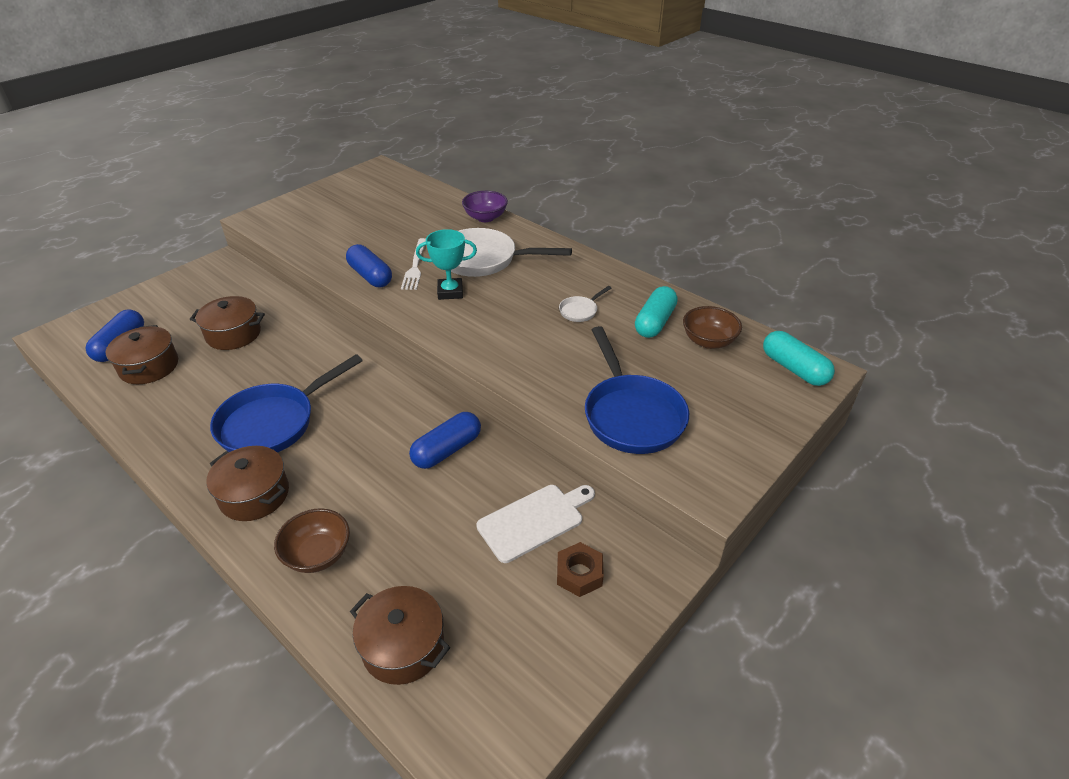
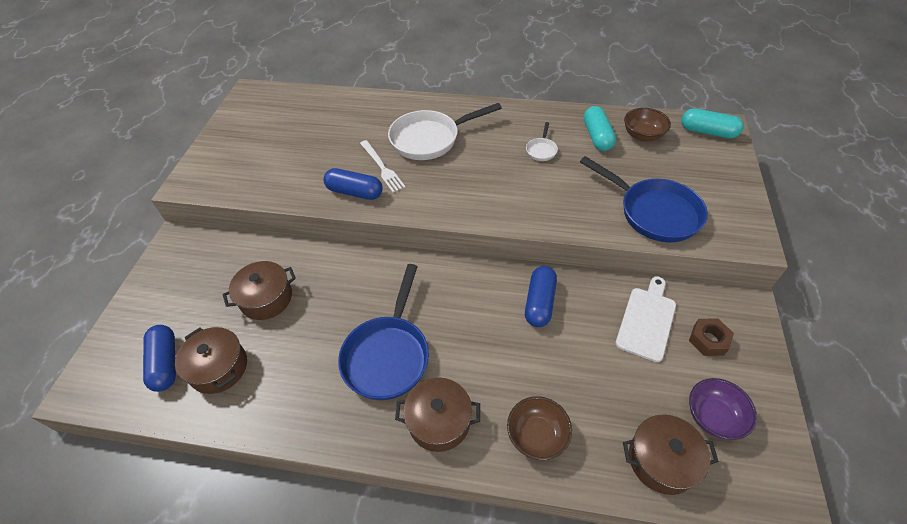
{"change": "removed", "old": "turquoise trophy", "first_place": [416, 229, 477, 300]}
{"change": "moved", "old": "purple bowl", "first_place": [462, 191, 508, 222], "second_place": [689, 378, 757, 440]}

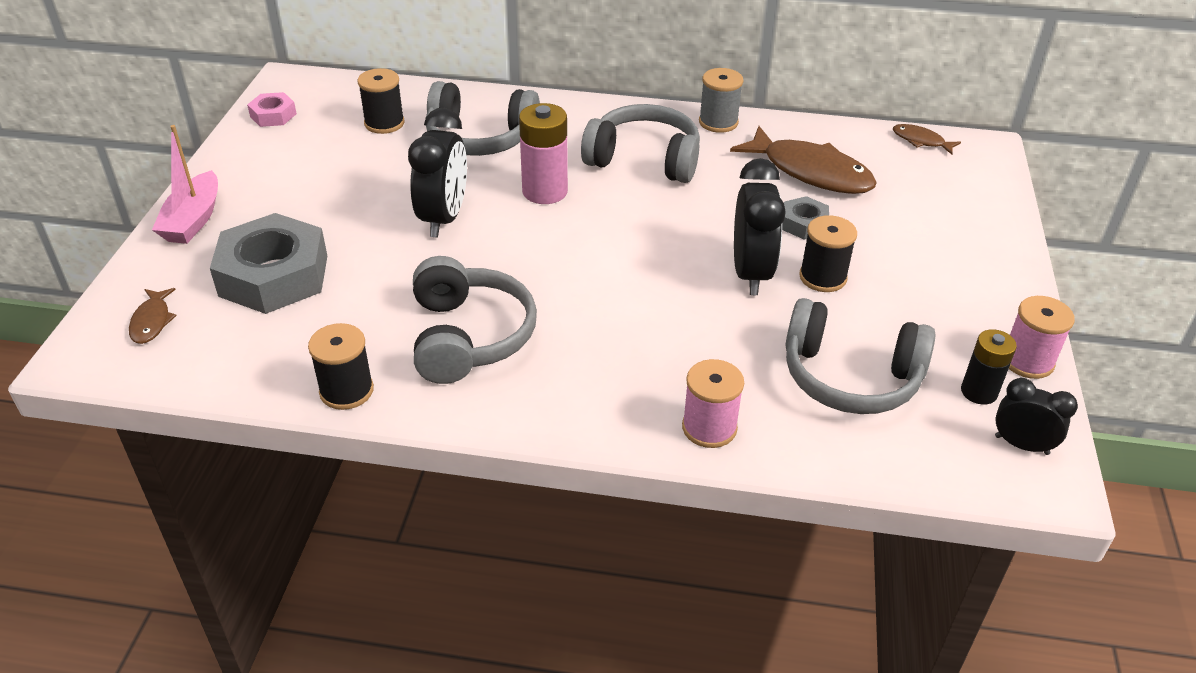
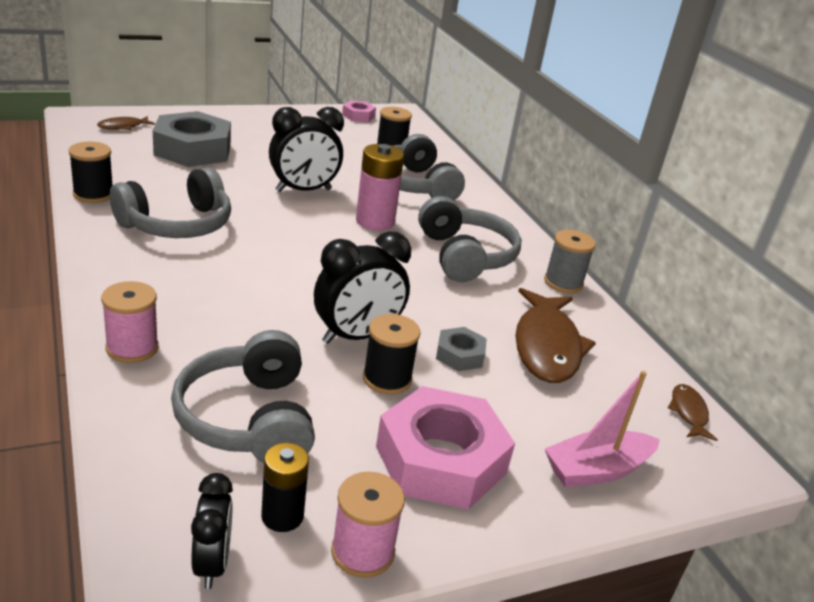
{"change": "added", "new": "pink nut", "second_place": [376, 386, 515, 510]}
{"change": "moved", "old": "pink boat", "first_place": [152, 125, 218, 244], "second_place": [545, 371, 660, 487]}

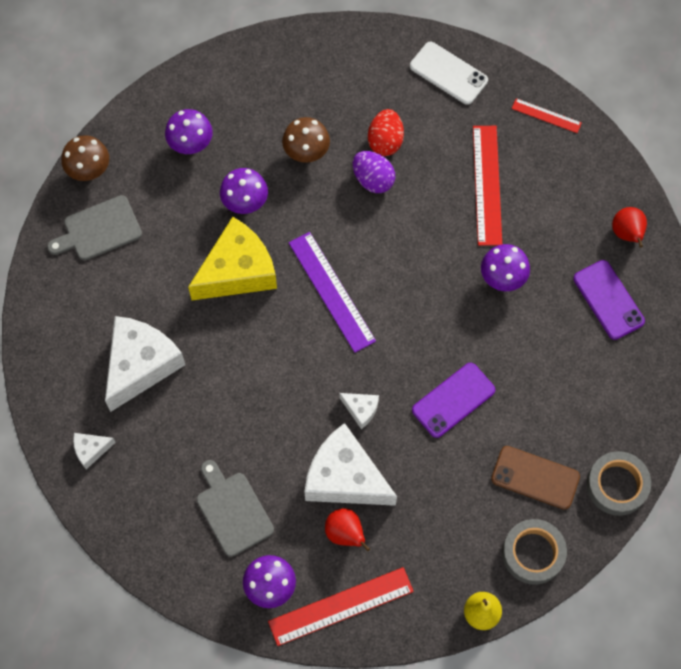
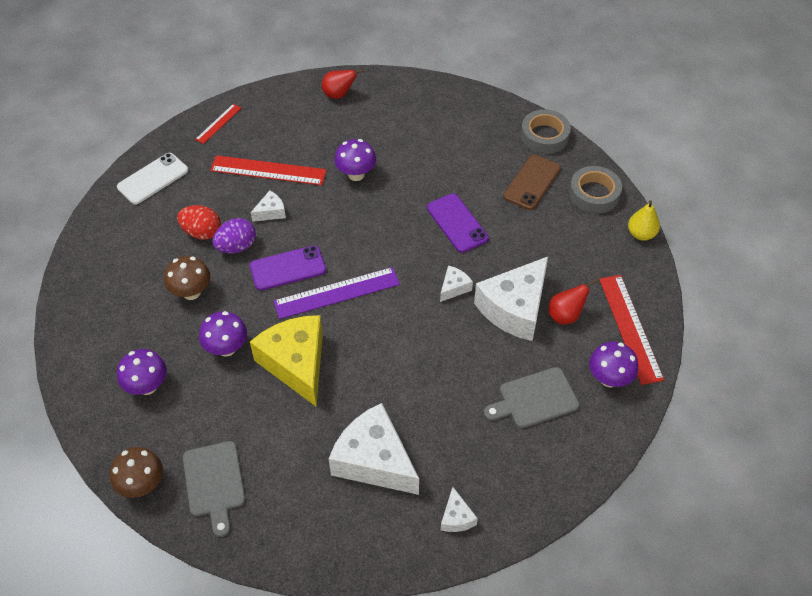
{"change": "added", "new": "white cheese", "second_place": [251, 190, 286, 222]}
{"change": "moved", "old": "purple phone", "first_place": [573, 260, 645, 340], "second_place": [250, 245, 326, 290]}

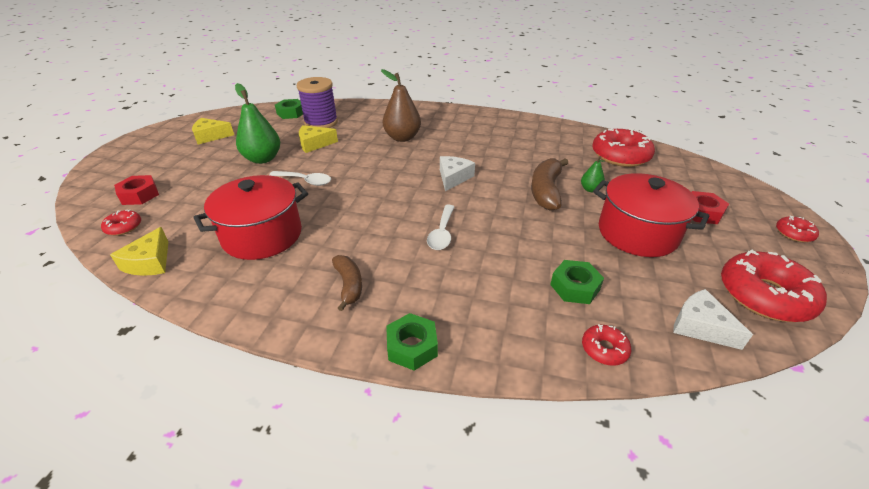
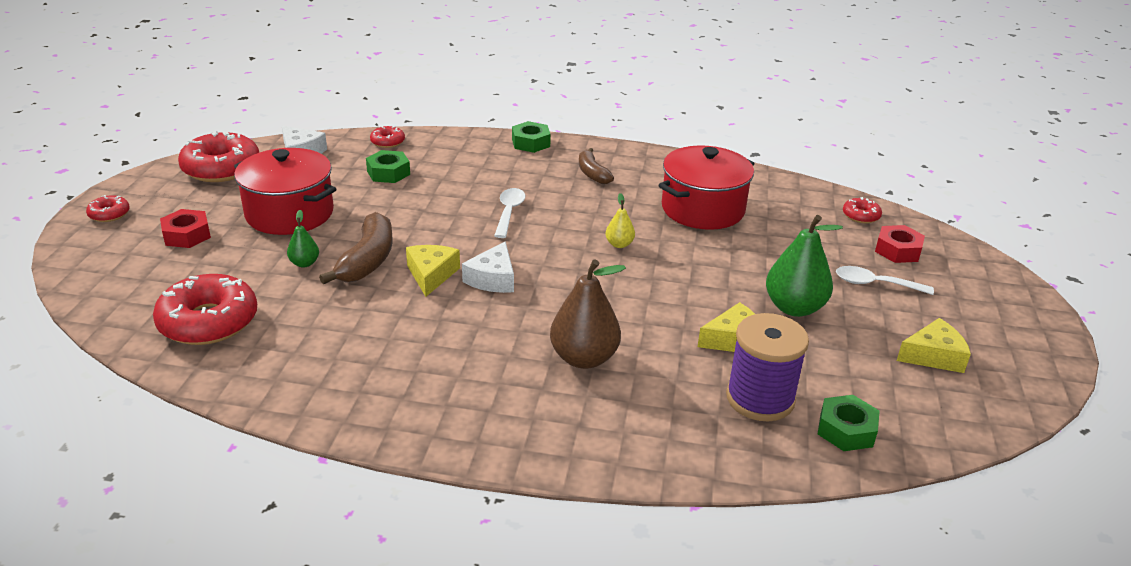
{"change": "added", "new": "yellow pear", "second_place": [605, 193, 635, 248]}
{"change": "moved", "old": "yellow cheese", "first_place": [110, 227, 169, 276], "second_place": [406, 245, 460, 297]}
{"change": "moved", "old": "white spoon", "first_place": [269, 171, 331, 186], "second_place": [836, 266, 934, 295]}

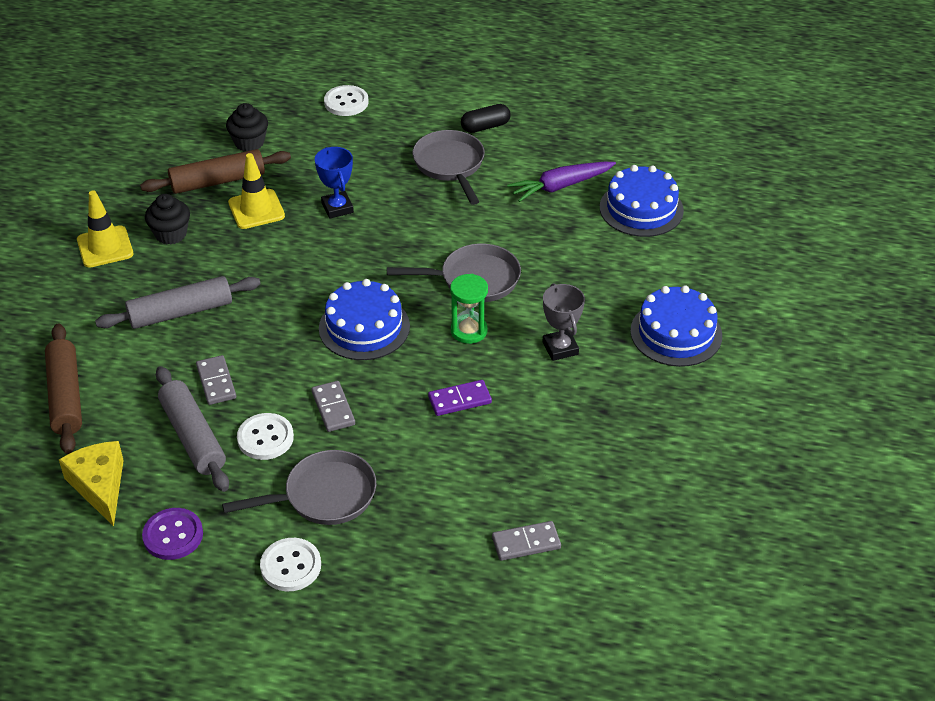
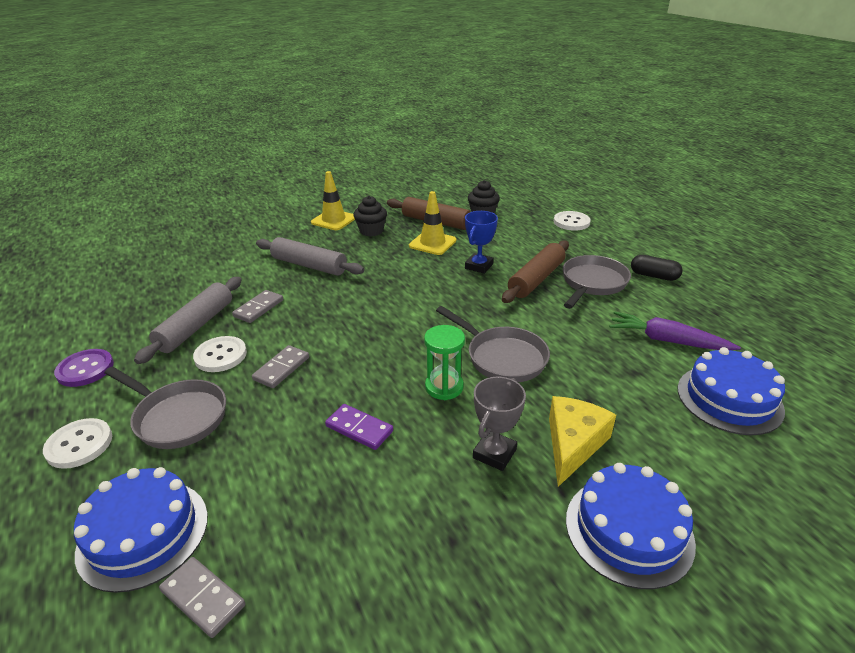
{"change": "moved", "old": "brown rolling pin", "first_place": [45, 323, 82, 454], "second_place": [502, 240, 569, 303]}
{"change": "moved", "old": "yellow cheese", "first_place": [59, 441, 124, 526], "second_place": [549, 396, 616, 487]}
{"change": "moved", "old": "blue cake", "first_place": [319, 279, 410, 360], "second_place": [74, 467, 208, 593]}

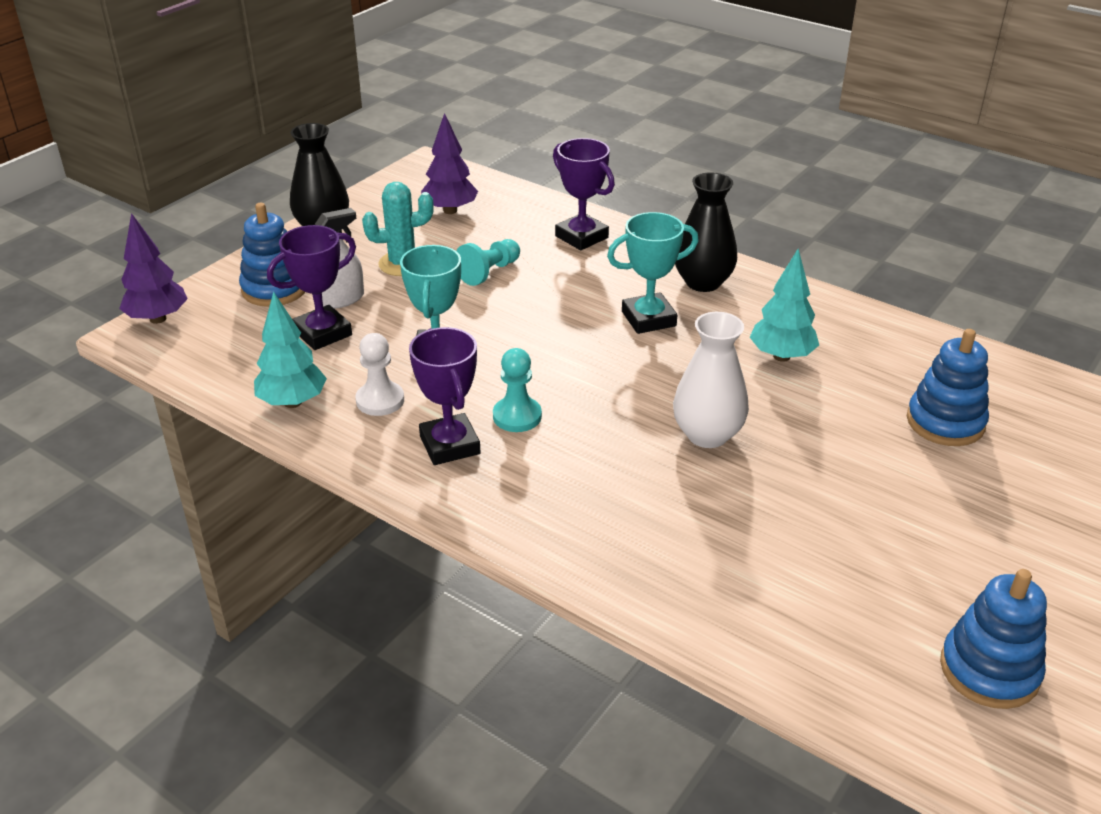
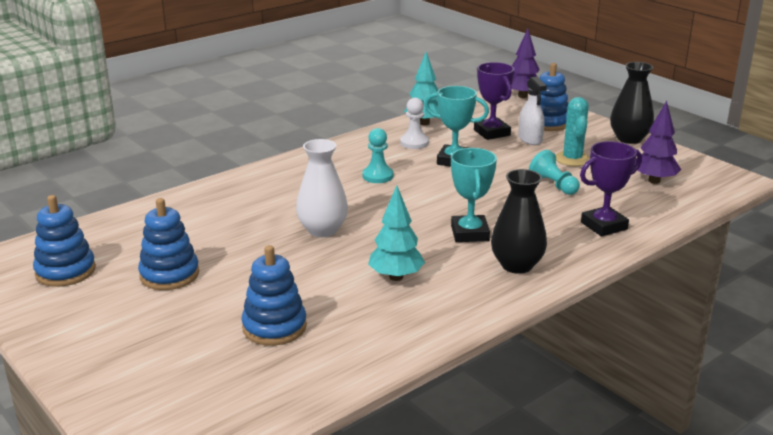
{"change": "removed", "old": "purple trophy", "first_place": [409, 327, 481, 465]}
{"change": "added", "new": "blue stacking toy", "second_place": [138, 198, 199, 290]}

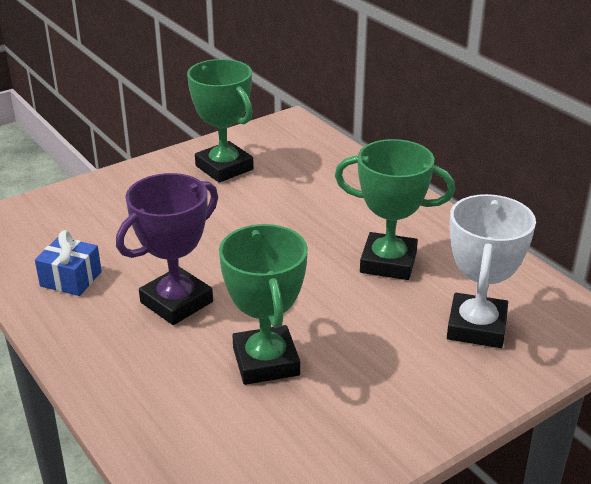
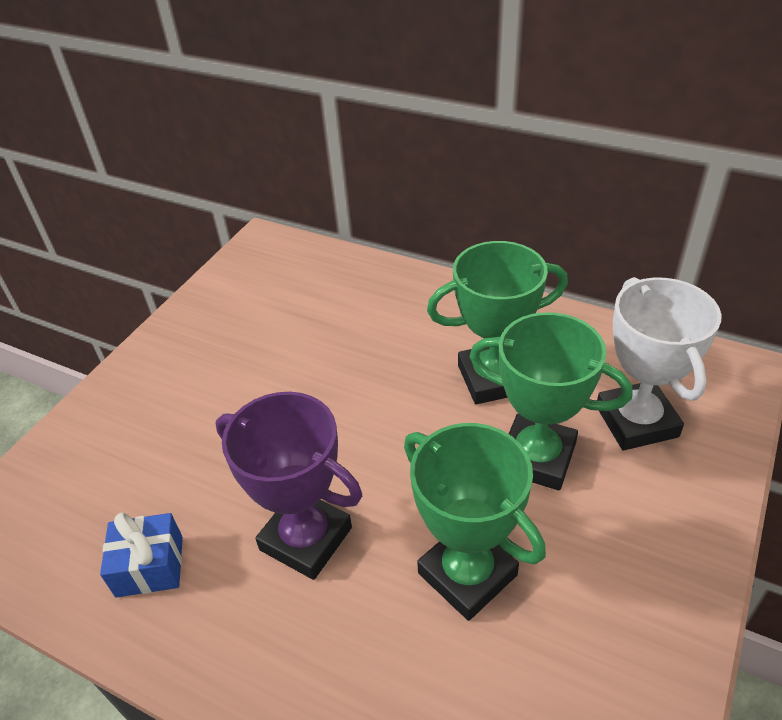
{"change": "moved", "old": "green trophy", "first_place": [187, 59, 254, 183], "second_place": [470, 312, 632, 490]}
{"change": "turned", "old": "purple trophy", "first_place": [116, 173, 218, 325], "second_place": [216, 392, 362, 580], "degrees": -75}

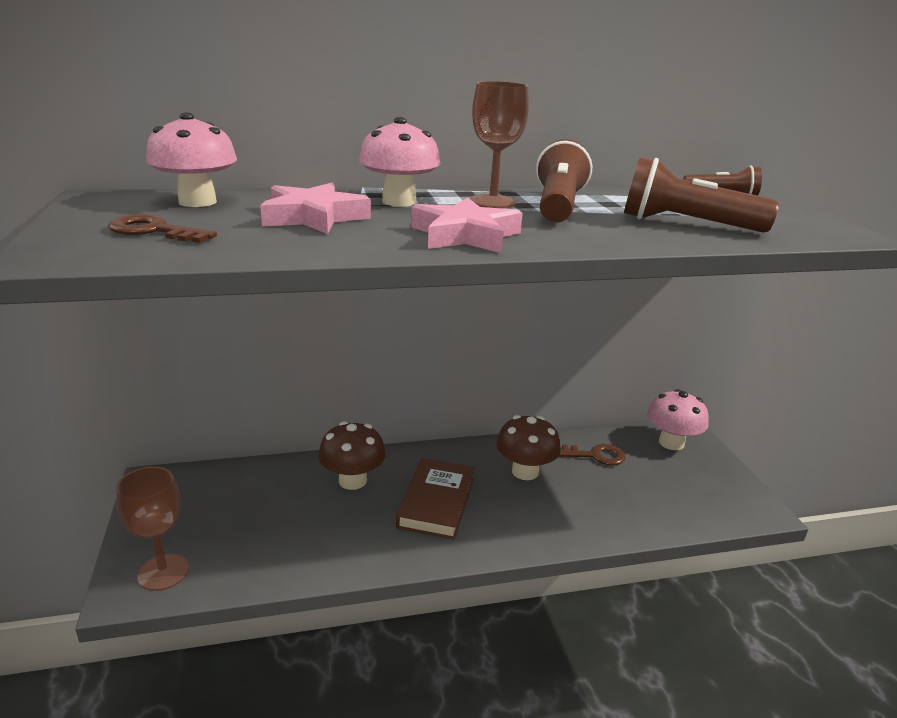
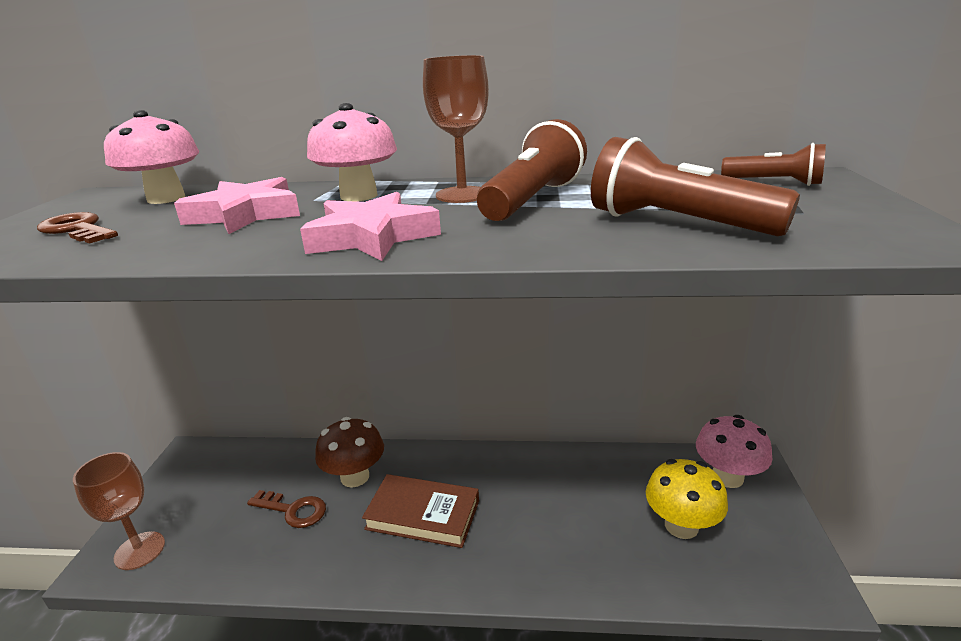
{"change": "removed", "old": "brown mushroom", "first_place": [496, 415, 561, 480]}
{"change": "added", "new": "yellow mushroom", "second_place": [646, 459, 728, 539]}
{"change": "moved", "old": "brown key", "first_place": [559, 444, 625, 465], "second_place": [247, 490, 326, 528]}
{"change": "turned", "old": "brown book", "first_place": [396, 458, 475, 539], "second_place": [362, 474, 479, 548], "degrees": 75}

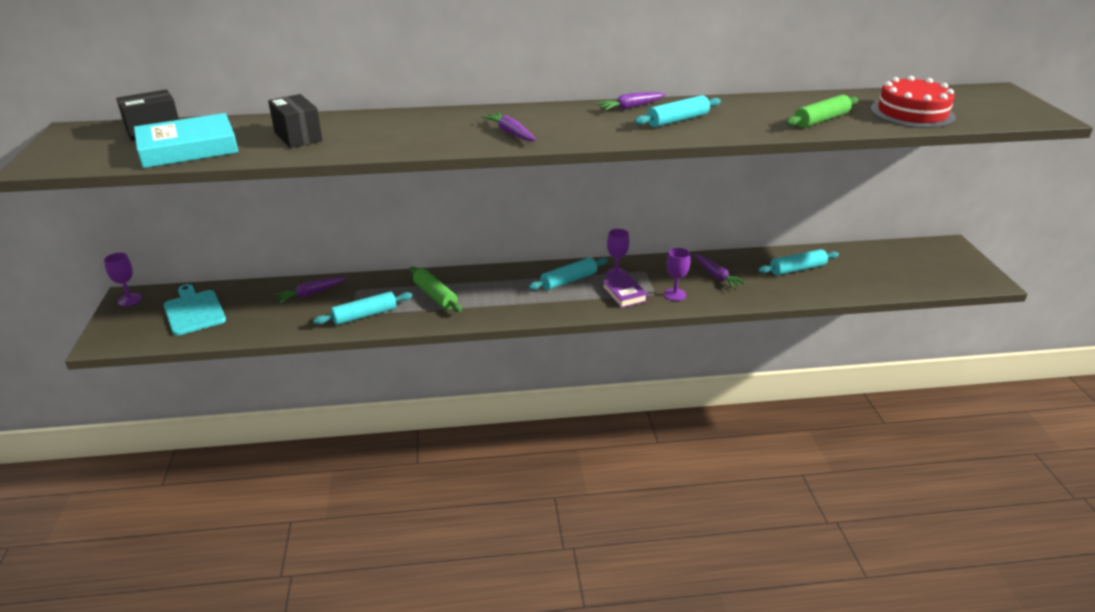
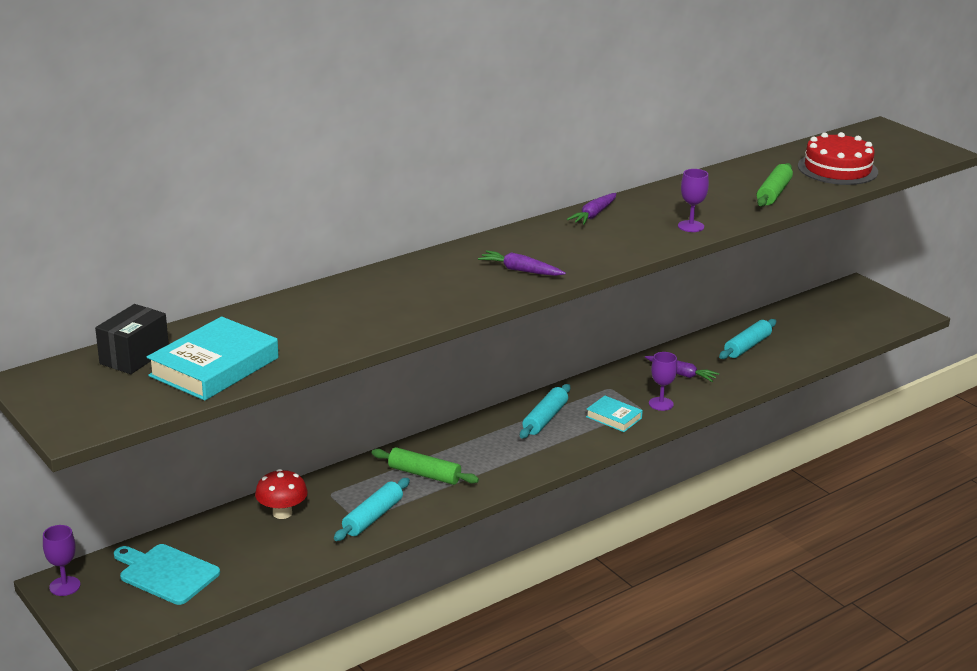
{"change": "removed", "old": "black box", "first_place": [268, 94, 323, 148]}
{"change": "removed", "old": "turquoise rolling pin", "first_place": [634, 95, 721, 127]}
{"change": "moved", "old": "purple goblet", "first_place": [606, 229, 630, 279], "second_place": [678, 169, 709, 232]}
{"change": "replaced", "old": "purple carrot", "new": "red mushroom", "first_place": [274, 277, 347, 303], "second_place": [255, 469, 308, 519]}
{"change": "recoloured", "old": "purple book", "new": "turquoise book", "first_place": [602, 275, 648, 308], "second_place": [586, 396, 643, 432]}

